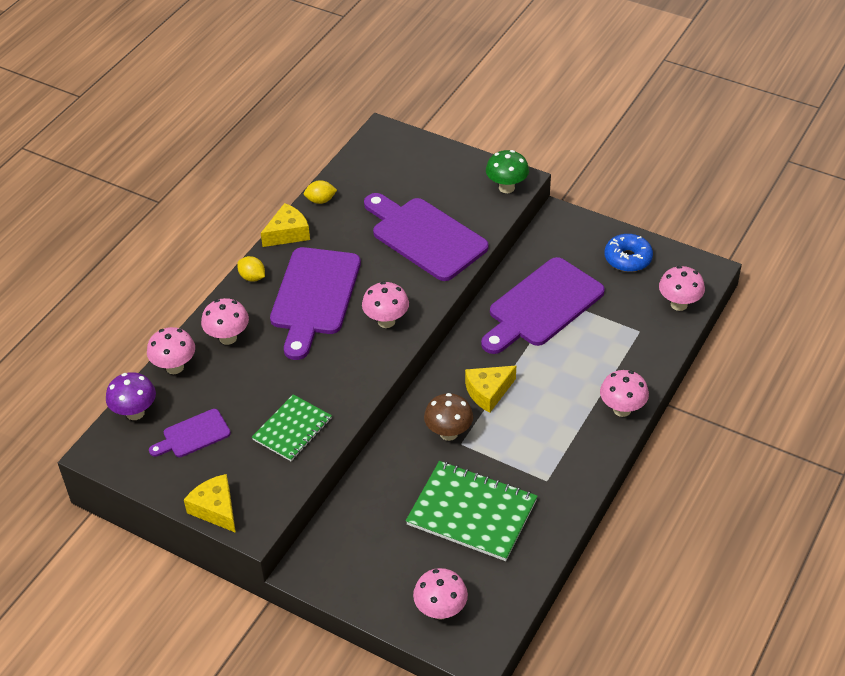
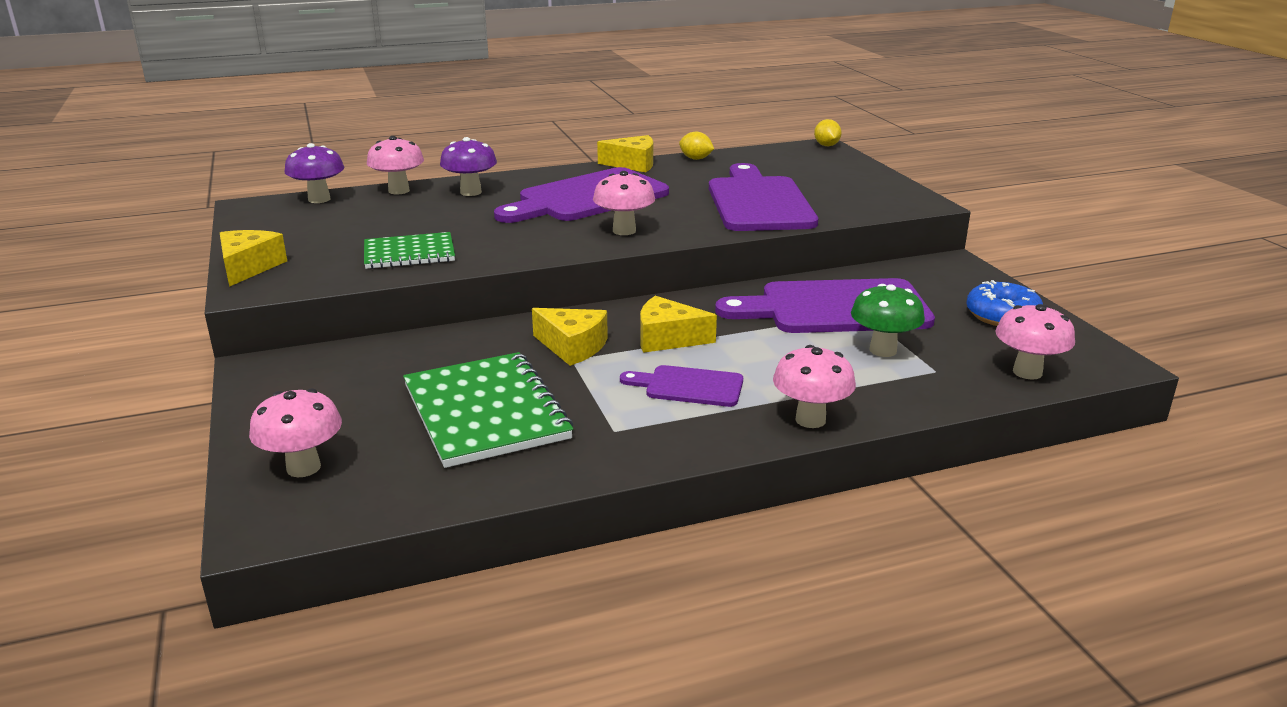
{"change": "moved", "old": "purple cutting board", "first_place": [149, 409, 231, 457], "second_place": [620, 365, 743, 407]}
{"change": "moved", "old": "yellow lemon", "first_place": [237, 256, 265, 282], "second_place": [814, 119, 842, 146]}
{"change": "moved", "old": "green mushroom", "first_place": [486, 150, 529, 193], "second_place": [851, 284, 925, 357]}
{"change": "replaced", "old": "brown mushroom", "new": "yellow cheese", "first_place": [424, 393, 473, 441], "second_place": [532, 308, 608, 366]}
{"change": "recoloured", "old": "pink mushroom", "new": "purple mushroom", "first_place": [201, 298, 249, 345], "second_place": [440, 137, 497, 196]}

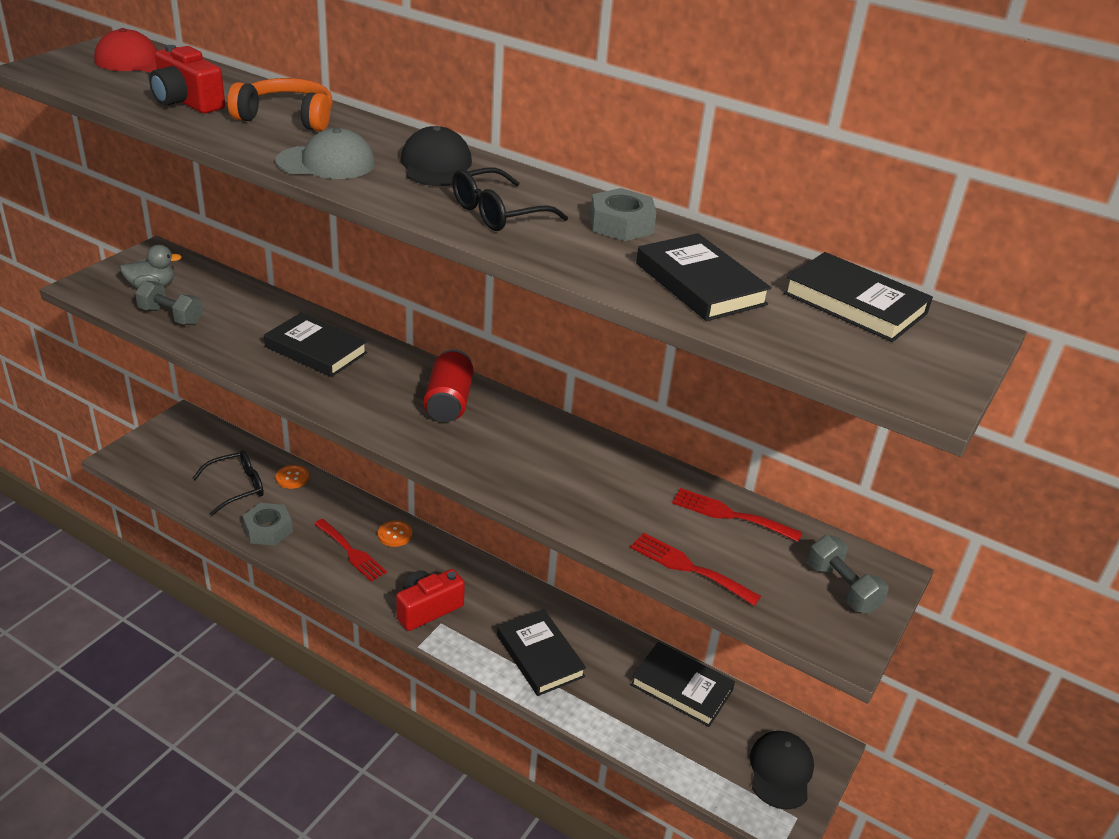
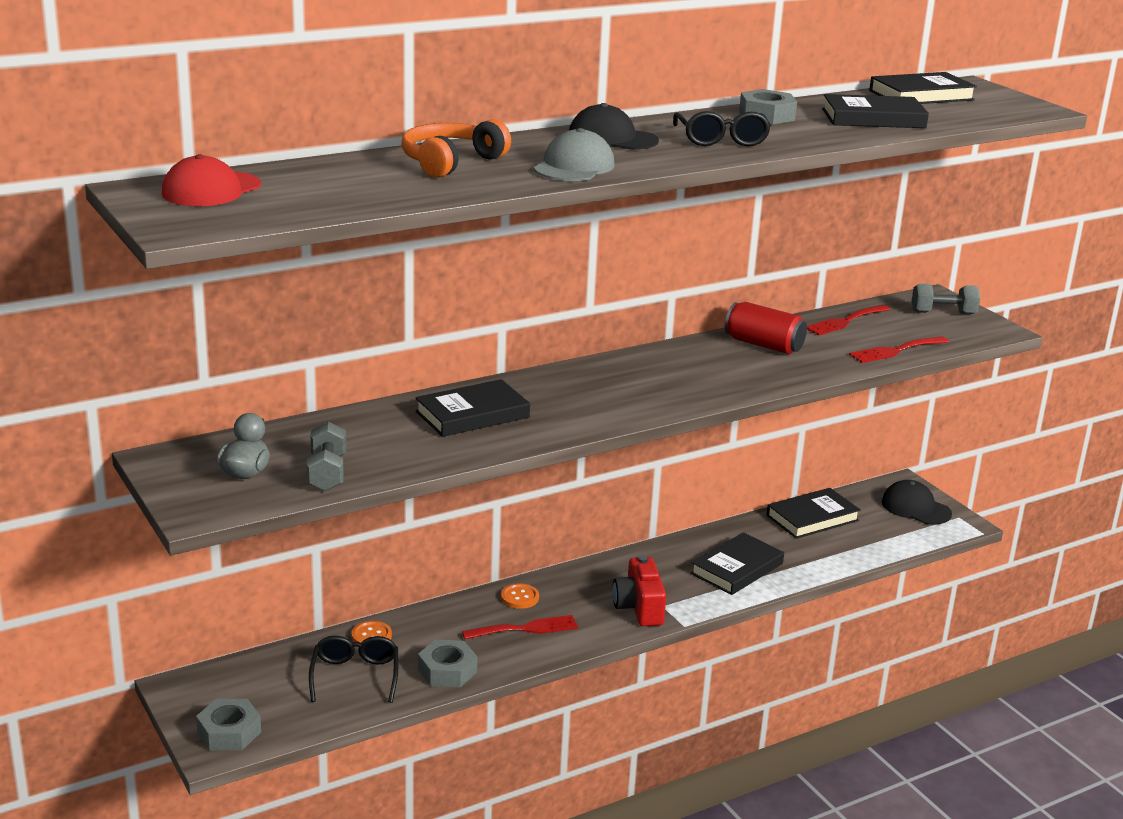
{"change": "removed", "old": "red camera", "first_place": [149, 45, 225, 113]}
{"change": "added", "new": "grey nut", "second_place": [196, 699, 261, 750]}
{"change": "moved", "old": "red can", "first_place": [424, 349, 474, 422], "second_place": [725, 302, 807, 354]}
{"change": "turned", "old": "grey dumbbell", "first_place": [135, 280, 203, 325], "second_place": [306, 421, 346, 491], "degrees": -60}
{"change": "turned", "old": "black book", "first_place": [497, 609, 586, 696], "second_place": [691, 532, 784, 595], "degrees": -45}

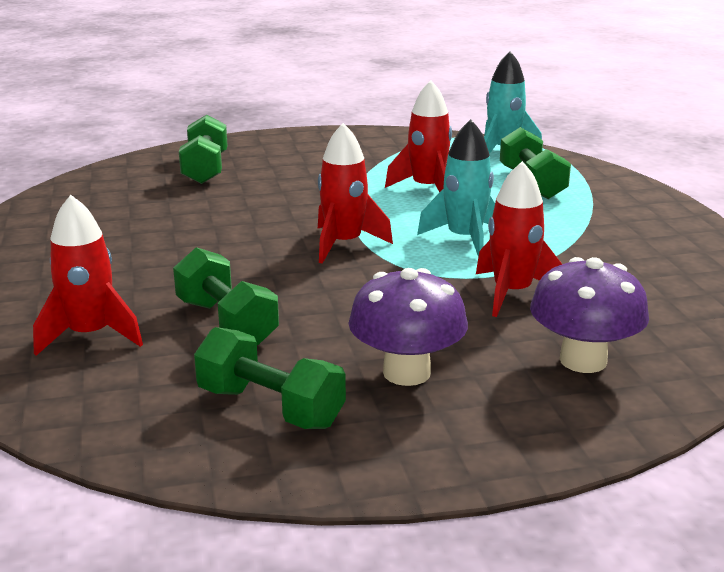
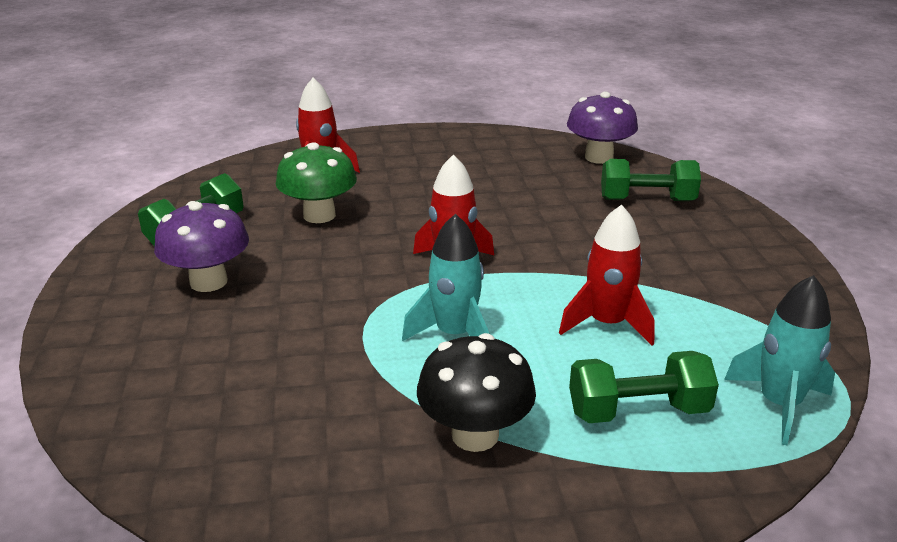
{"change": "removed", "old": "red rocket", "first_place": [476, 161, 562, 317]}
{"change": "added", "new": "black mushroom", "second_place": [417, 333, 536, 452]}
{"change": "moved", "old": "purple mushroom", "first_place": [530, 257, 649, 373], "second_place": [567, 91, 638, 164]}
{"change": "replaced", "old": "green dumbbell", "new": "green mushroom", "first_place": [173, 247, 279, 345], "second_place": [276, 142, 357, 223]}

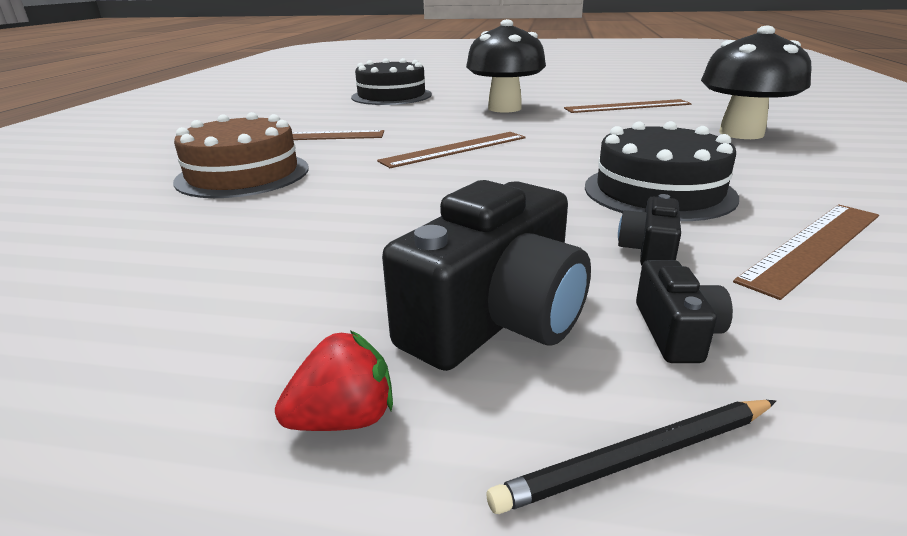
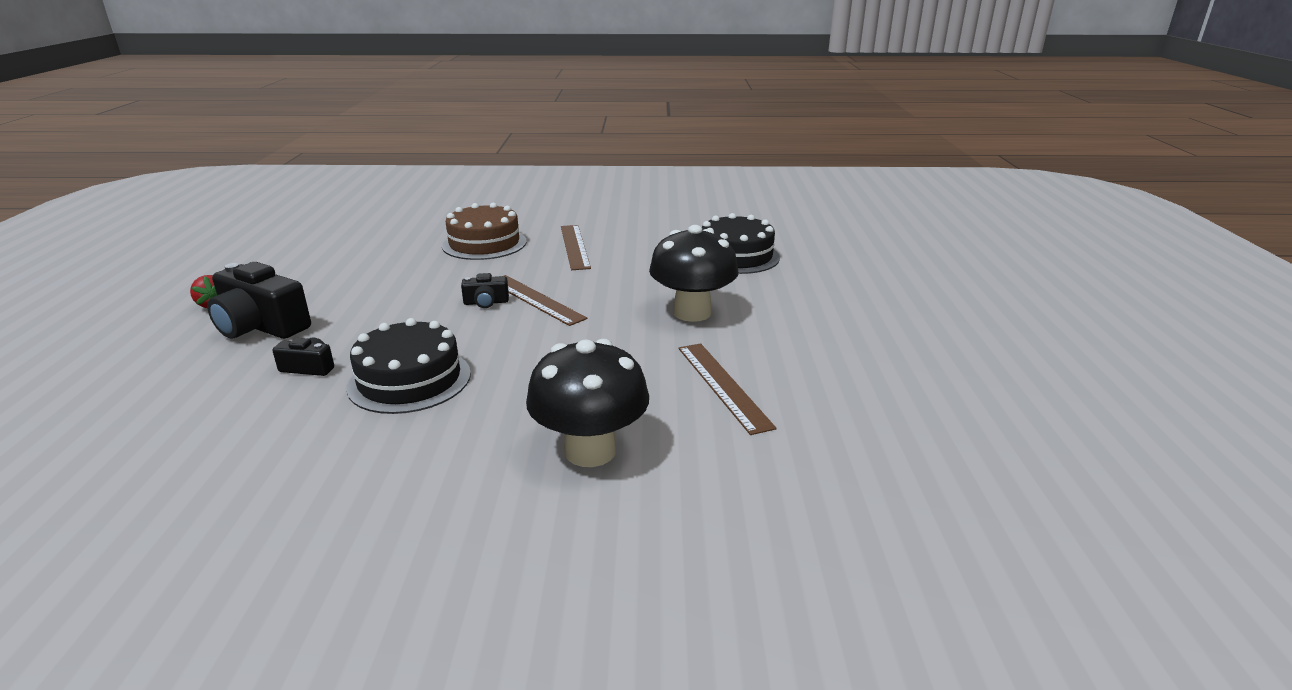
{"change": "removed", "old": "black pencil", "first_place": [487, 400, 776, 514]}
{"change": "removed", "old": "brown ruler", "first_place": [733, 205, 879, 300]}
{"change": "moved", "old": "black camera", "first_place": [636, 260, 733, 363], "second_place": [461, 273, 509, 308]}

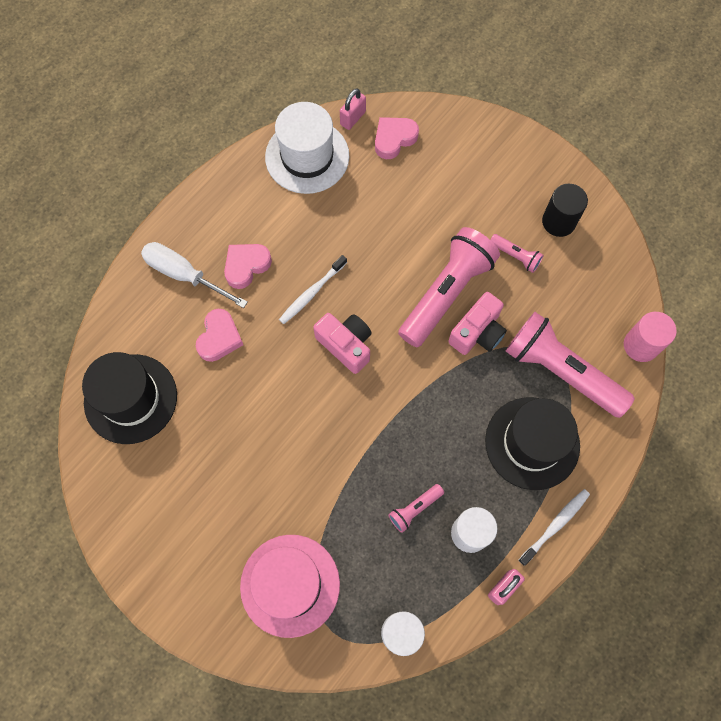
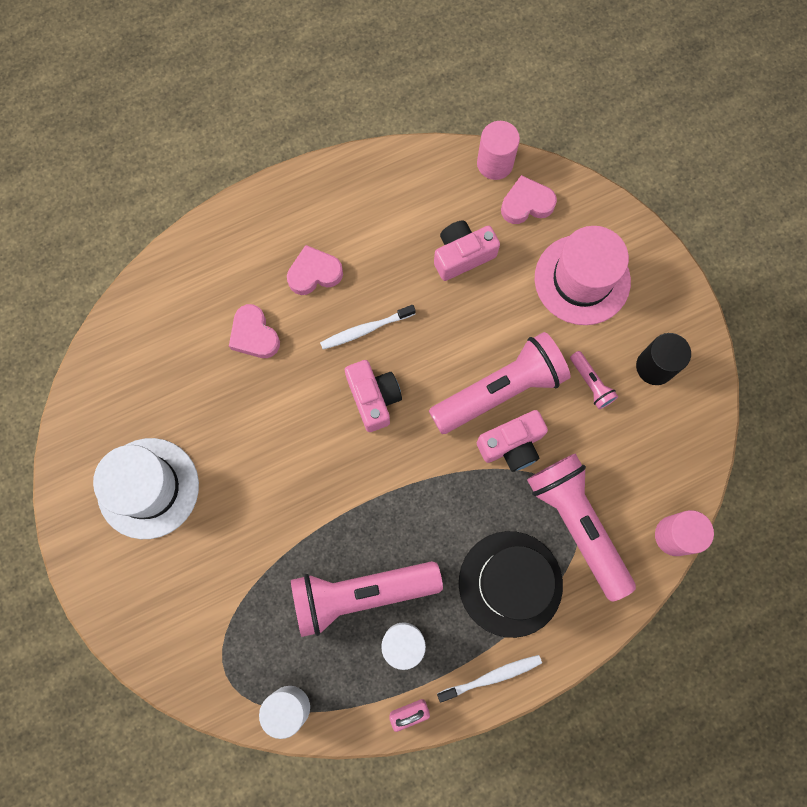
{"change": "removed", "old": "black hat", "first_place": [82, 352, 177, 444]}
{"change": "removed", "old": "white screwdriver", "first_place": [141, 242, 248, 308]}
{"change": "added", "new": "pink camera", "second_place": [434, 220, 500, 281]}
{"change": "moved", "old": "pink hat", "first_place": [240, 535, 340, 638], "second_place": [535, 226, 631, 325]}
{"change": "moved", "old": "white hat", "first_place": [265, 102, 349, 194], "second_place": [93, 438, 199, 539]}
{"change": "replaced", "old": "pink padlock", "new": "pink cylinder", "first_place": [340, 89, 366, 130], "second_place": [477, 121, 520, 180]}
{"change": "turned", "old": "pink heart", "first_place": [196, 309, 243, 362], "second_place": [229, 304, 280, 358], "degrees": 105}
{"change": "resized", "old": "pink flashlight", "first_place": [388, 484, 444, 533], "second_place": [291, 561, 443, 637], "factor": 2.28}

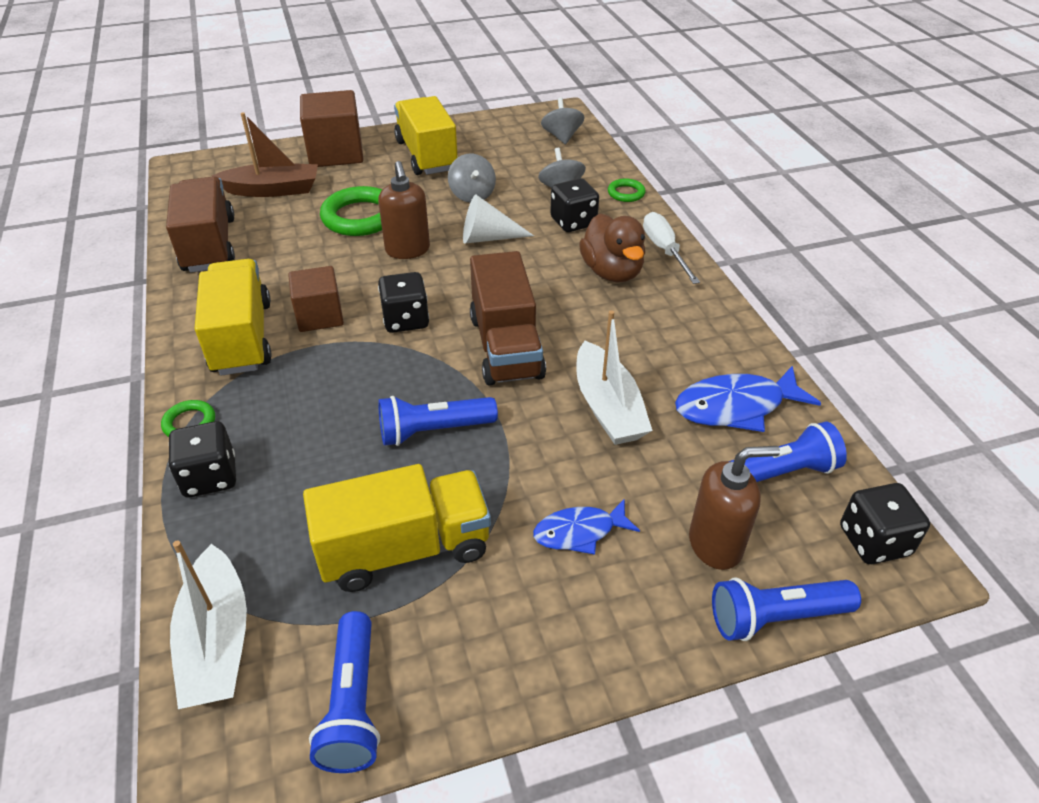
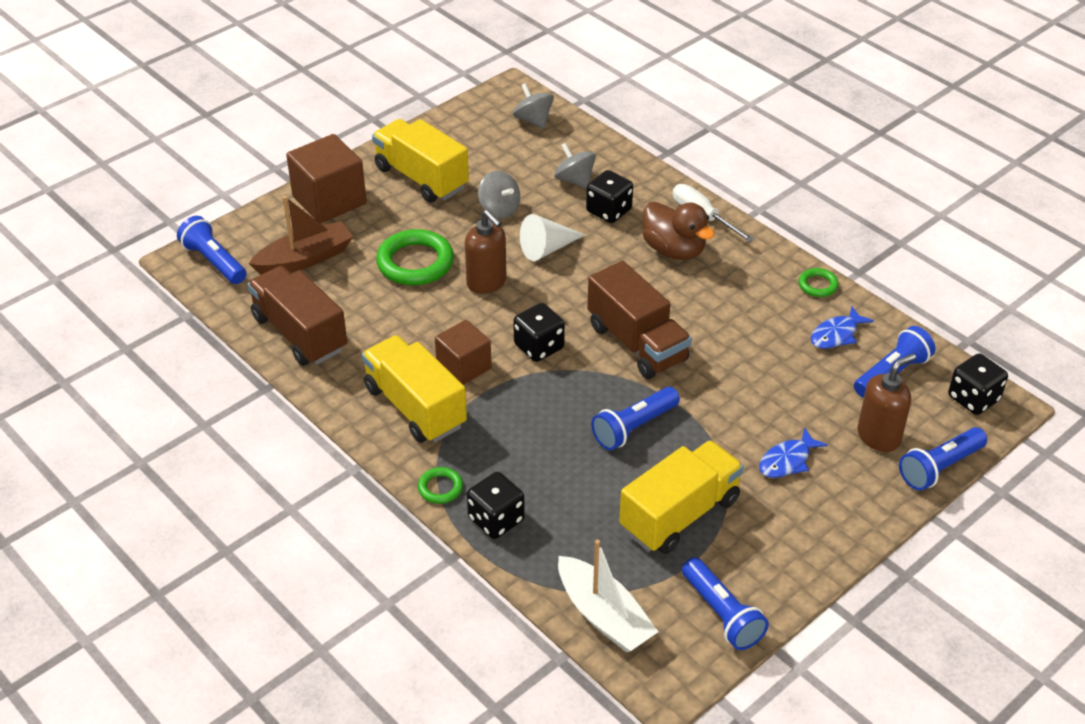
{"change": "removed", "old": "white boat", "first_place": [576, 310, 653, 445]}
{"change": "added", "new": "blue flashlight", "second_place": [177, 216, 246, 284]}
{"change": "moved", "old": "green ring", "first_place": [608, 178, 646, 202], "second_place": [799, 268, 839, 297]}
{"change": "resized", "old": "blue fish", "first_place": [675, 366, 821, 432], "second_place": [811, 306, 874, 349], "factor": 0.64}

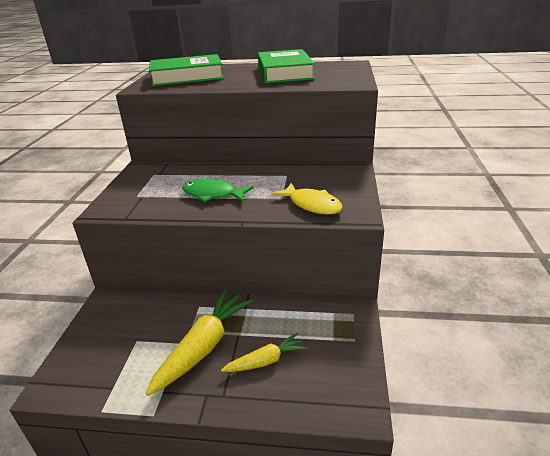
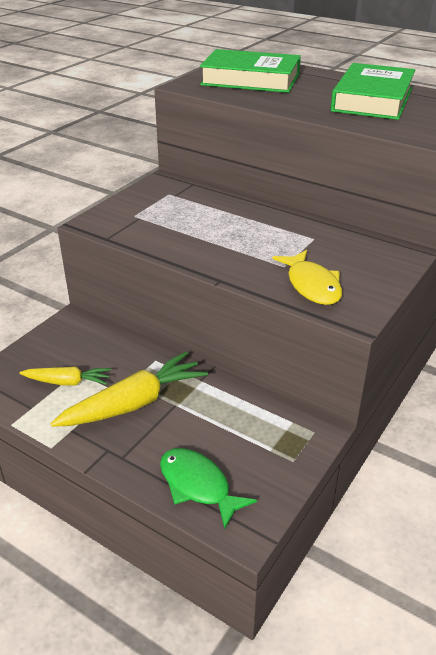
{"change": "moved", "old": "green fish", "first_place": [182, 179, 254, 202], "second_place": [160, 448, 257, 529]}
{"change": "moved", "old": "yellow carrot", "first_place": [221, 333, 307, 372], "second_place": [19, 366, 111, 386]}

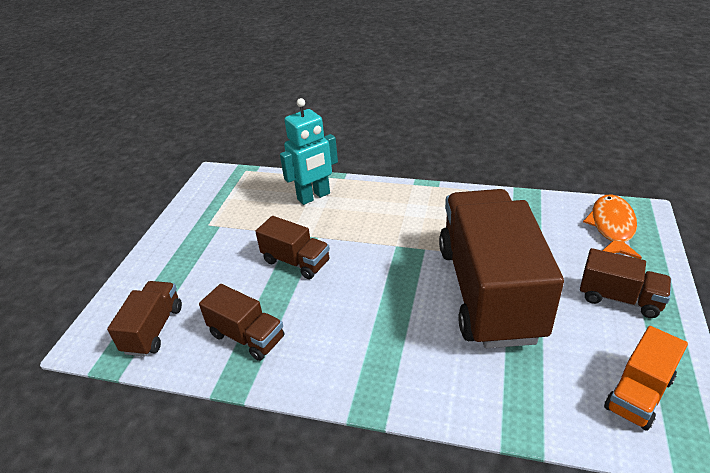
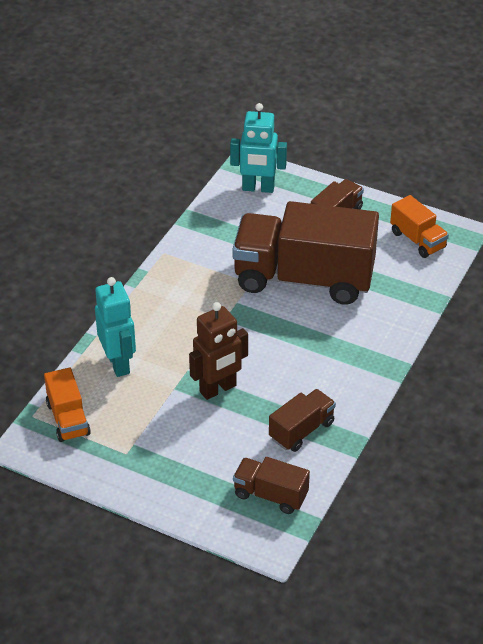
{"change": "added", "new": "orange truck", "second_place": [44, 367, 91, 442]}
{"change": "replaced", "old": "brown truck", "new": "brown robot", "first_place": [255, 216, 330, 279], "second_place": [189, 302, 248, 400]}
{"change": "replaced", "old": "orange fish", "new": "turquoise robot", "first_place": [583, 194, 642, 259], "second_place": [230, 103, 287, 193]}

